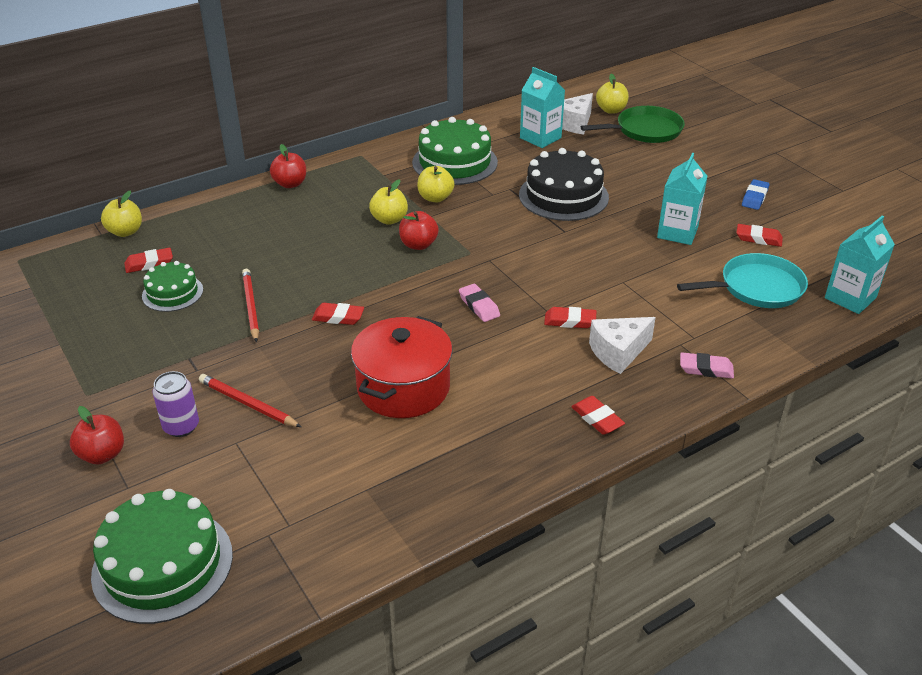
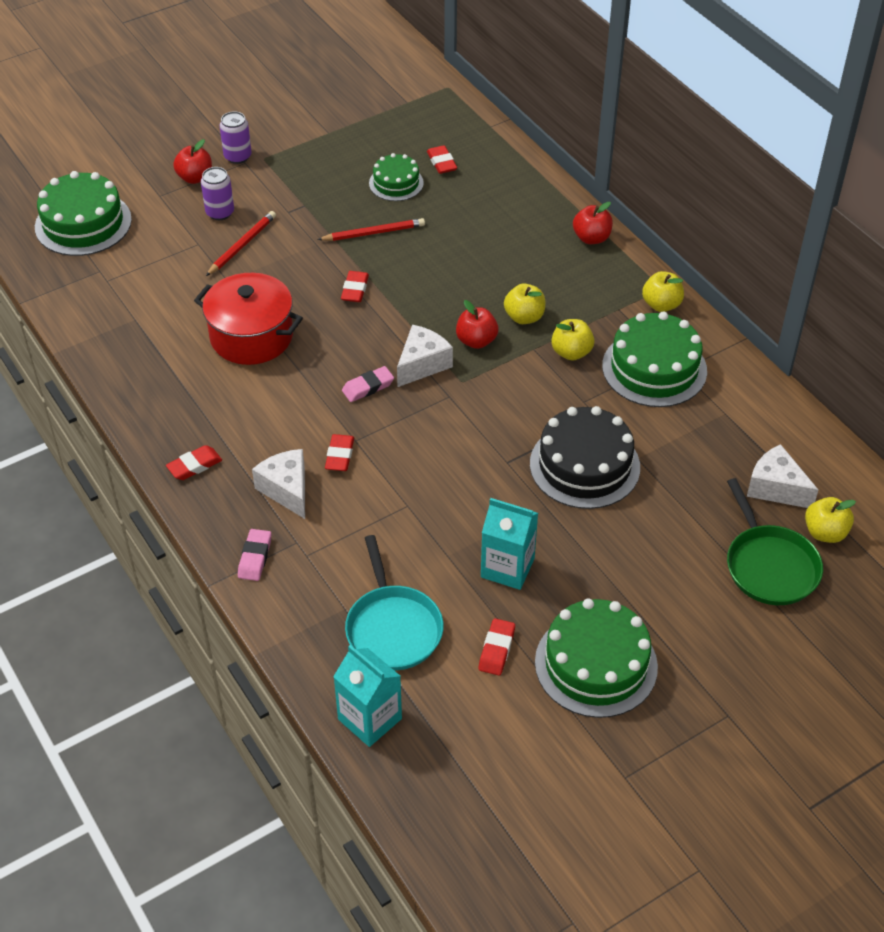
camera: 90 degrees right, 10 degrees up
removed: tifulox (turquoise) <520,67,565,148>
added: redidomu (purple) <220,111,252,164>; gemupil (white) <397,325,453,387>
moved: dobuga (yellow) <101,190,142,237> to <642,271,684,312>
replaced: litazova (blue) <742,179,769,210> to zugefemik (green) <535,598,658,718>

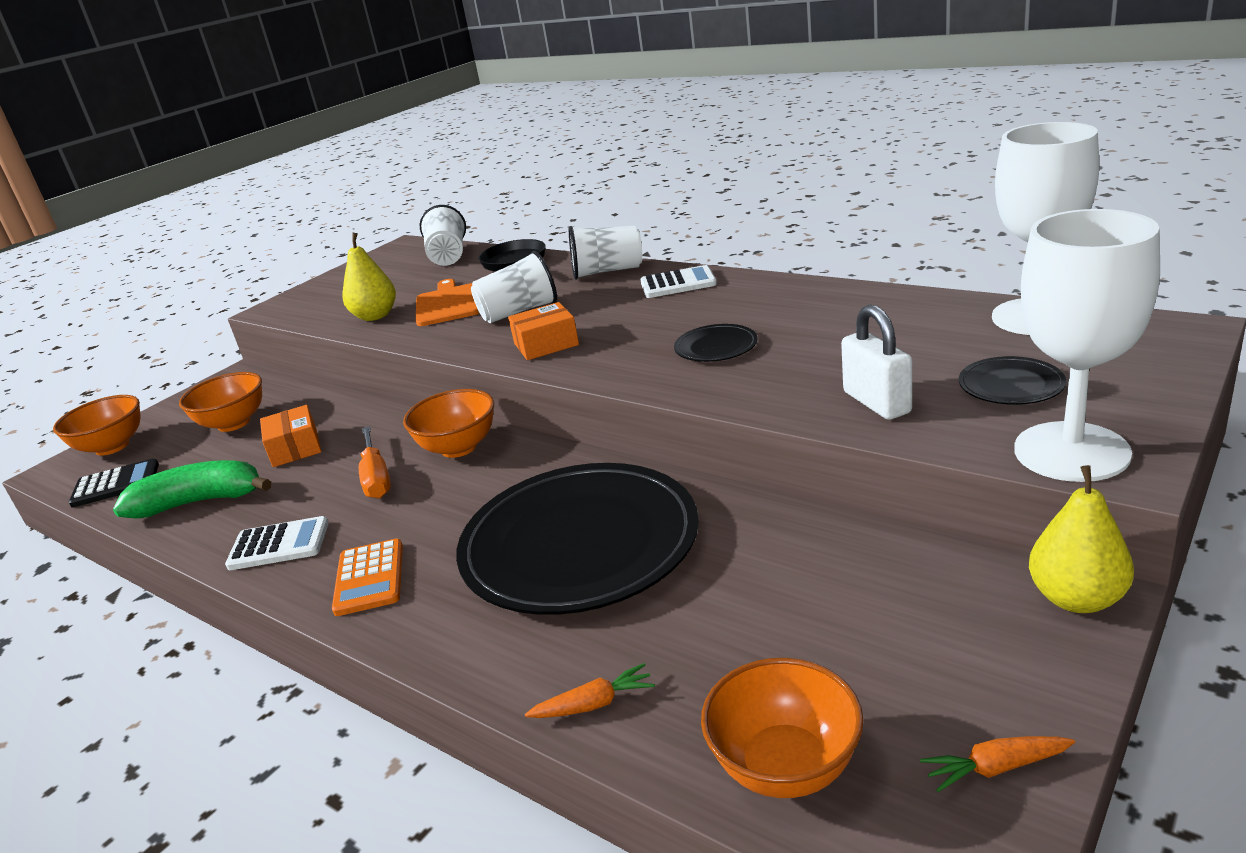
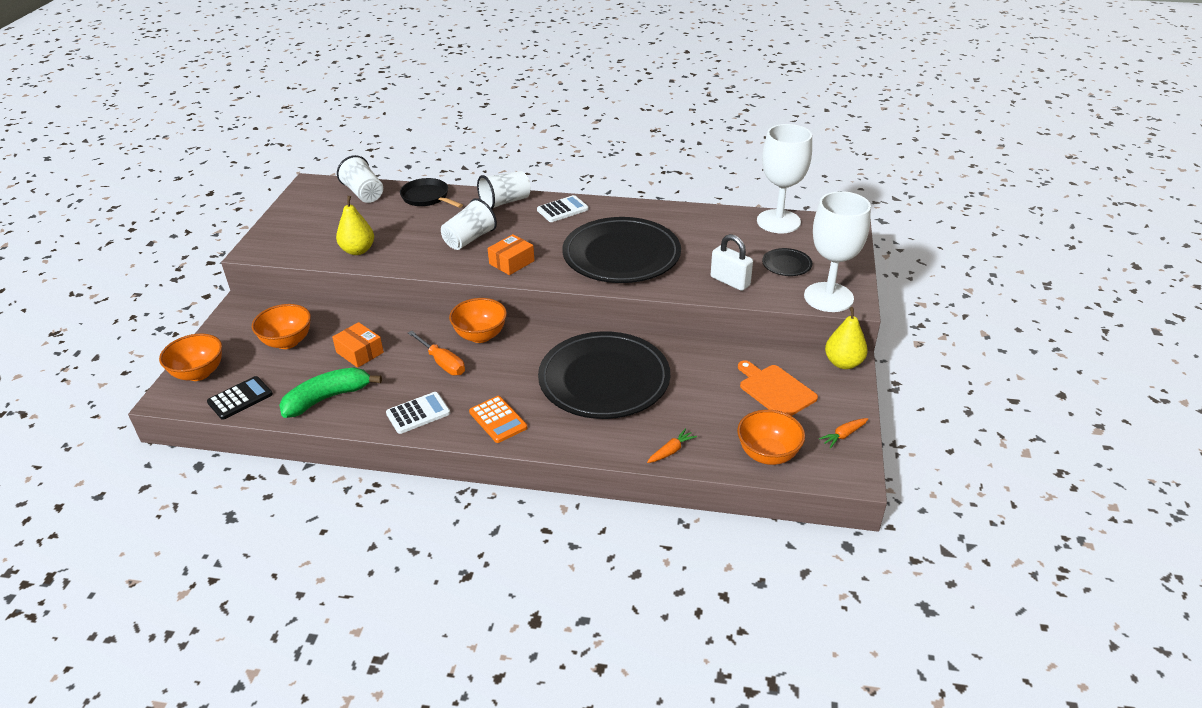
camera: 30 degrees left, 10 degrees up
moved: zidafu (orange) <416,279,479,326> to <738,360,818,416>
resized: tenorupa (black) <674,324,758,362> = <562,217,681,283> x2.44

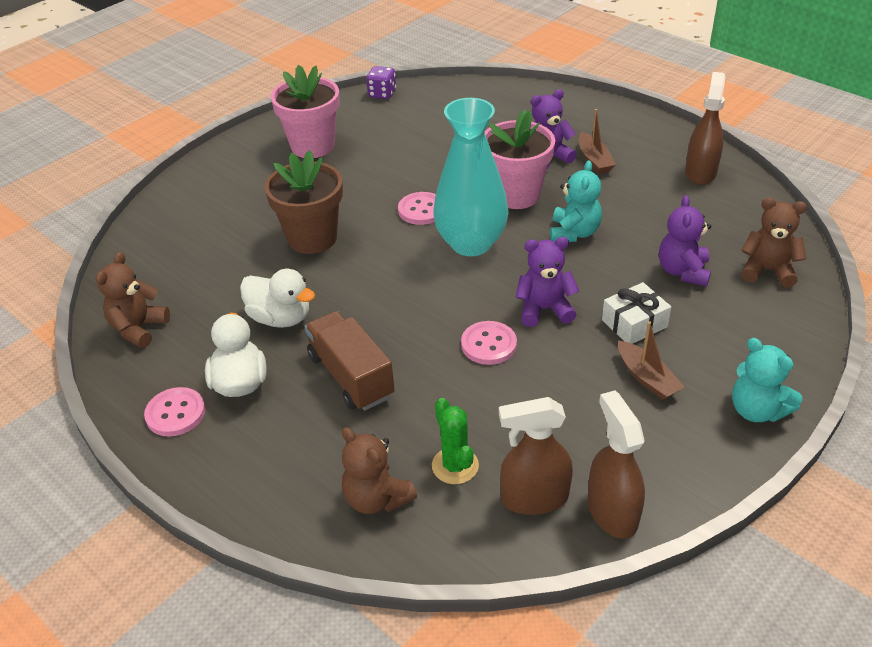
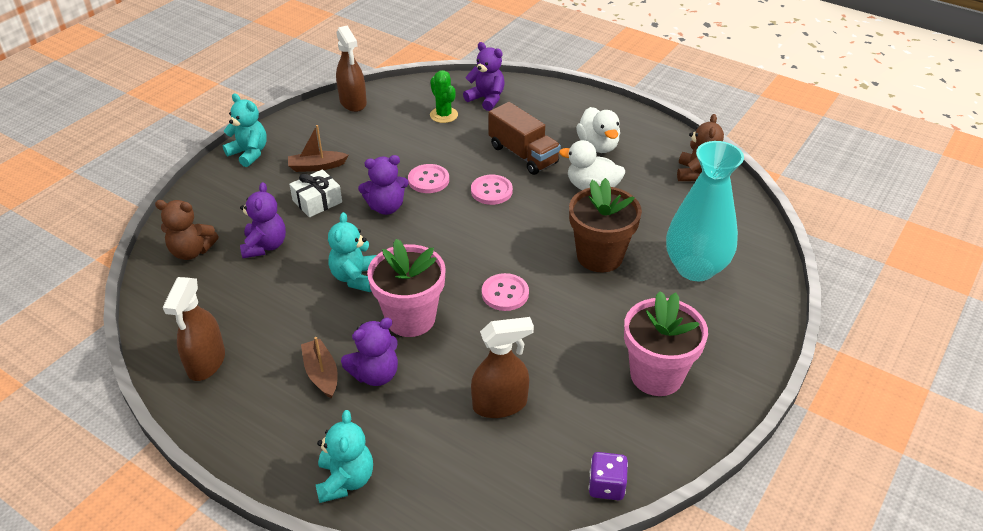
camera: 170 degrees right, 0 degrees up
added: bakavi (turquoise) <316,410,373,503>
moved: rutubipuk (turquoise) <433,98,508,256> to <666,141,744,281>; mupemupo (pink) <144,387,205,437> to <471,175,513,205>; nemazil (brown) <499,397,573,515> to <471,317,534,418>
recoloured: bakavi (brown) <342,427,417,514> to bakavi (purple) <463,42,505,111>
turned: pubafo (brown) <618,321,685,400> = <288,125,348,172> 60 degrees counterclockwise

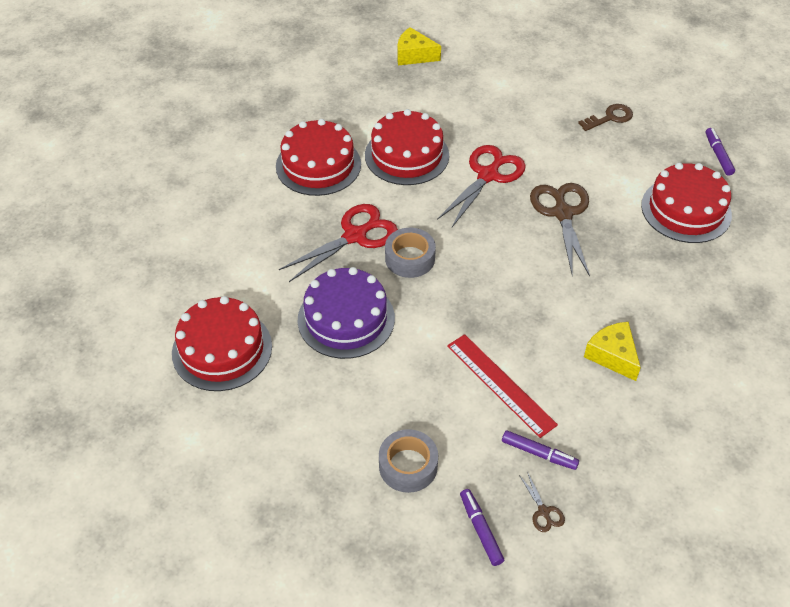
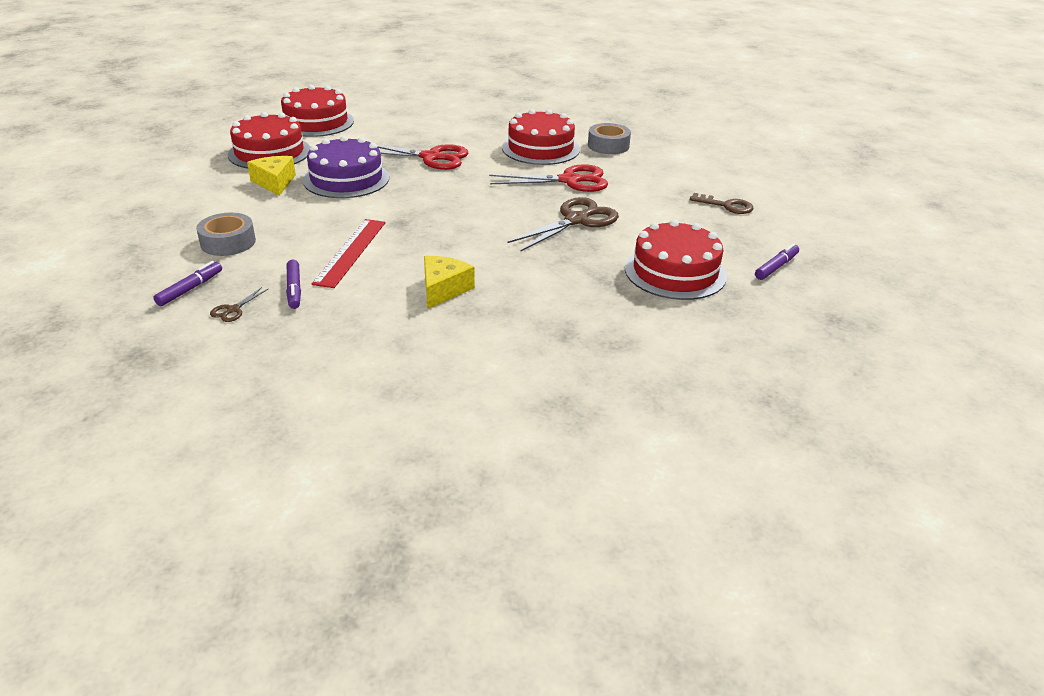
camera: 50 degrees right, 15 degrees down
moved: gemupil (yellow) <397,27,441,66> to <247,156,296,196>; zugefemik (red) <276,119,361,196> to <281,85,354,137>; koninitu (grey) <385,228,436,278> to <588,123,631,154>

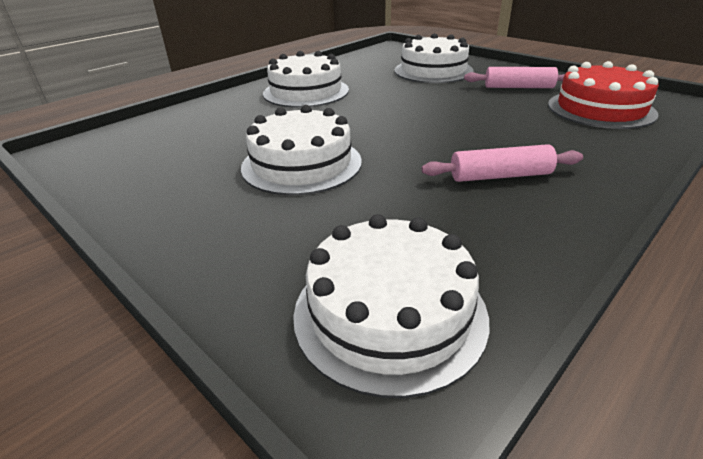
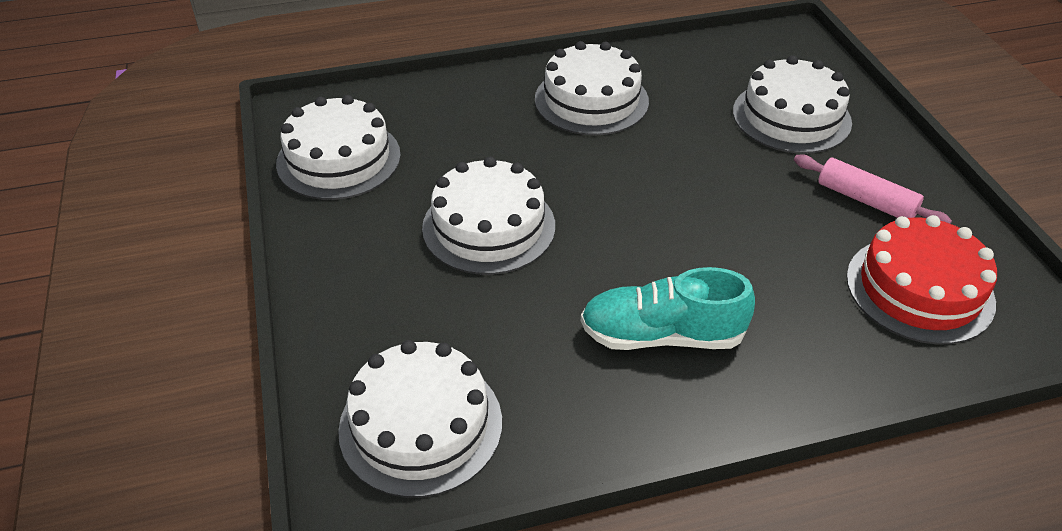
camera: 30 degrees right, 10 degrees up
added: zugefemik (white) <276,95,401,200>
replaced: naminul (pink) <421,144,583,182> to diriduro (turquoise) <581,267,755,350>

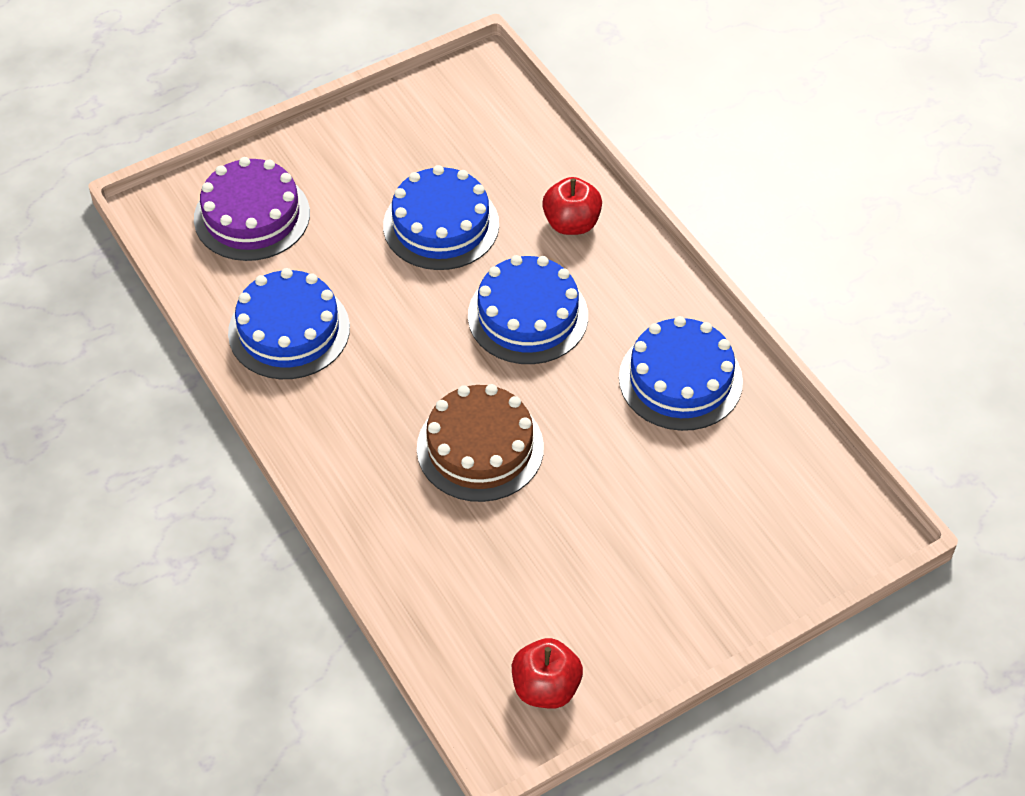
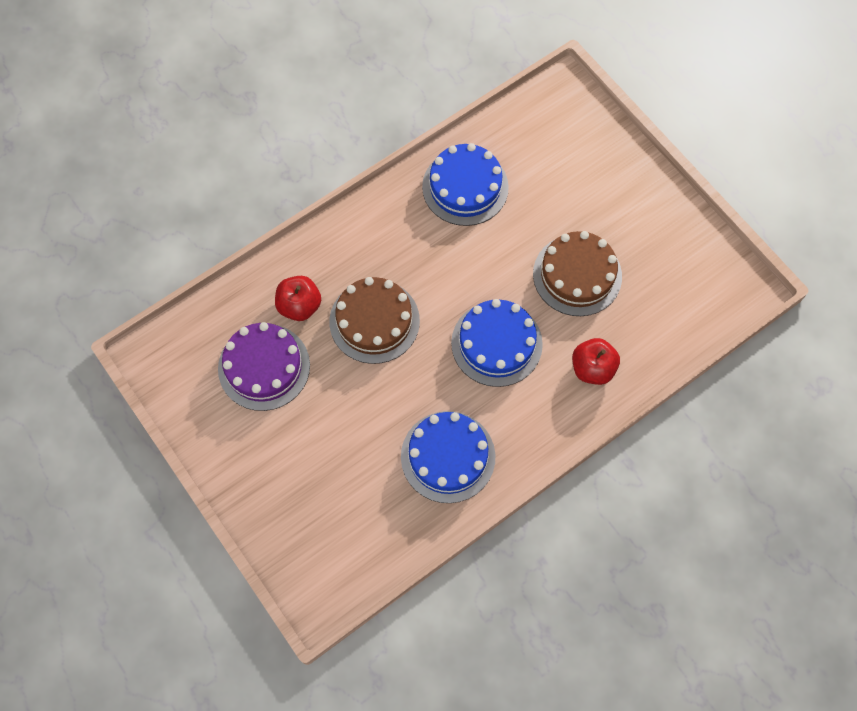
camera: 85 degrees right, 15 degrees up
moved: zugefemik (purple) <194,157,310,261> to <218,322,310,411>; dobuga (red) <512,638,583,709> to <275,276,321,321>
recoloured: zugefemik (blue) <383,165,499,270> to zugefemik (brown) <533,231,622,316>

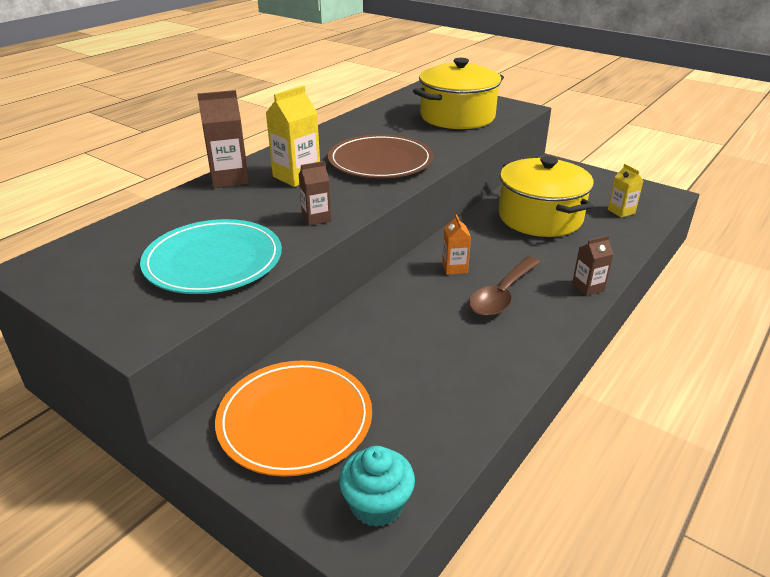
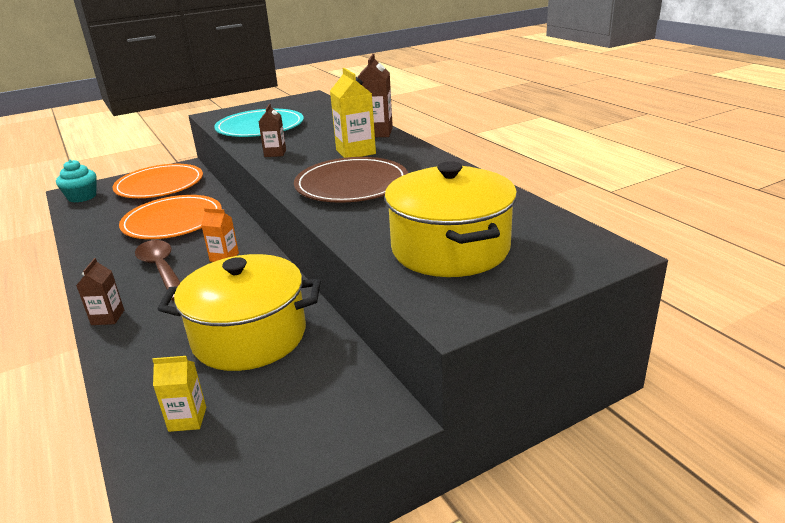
camera: 115 degrees right, 5 degrees down
added: tenorupa (orange) <119,195,222,239>

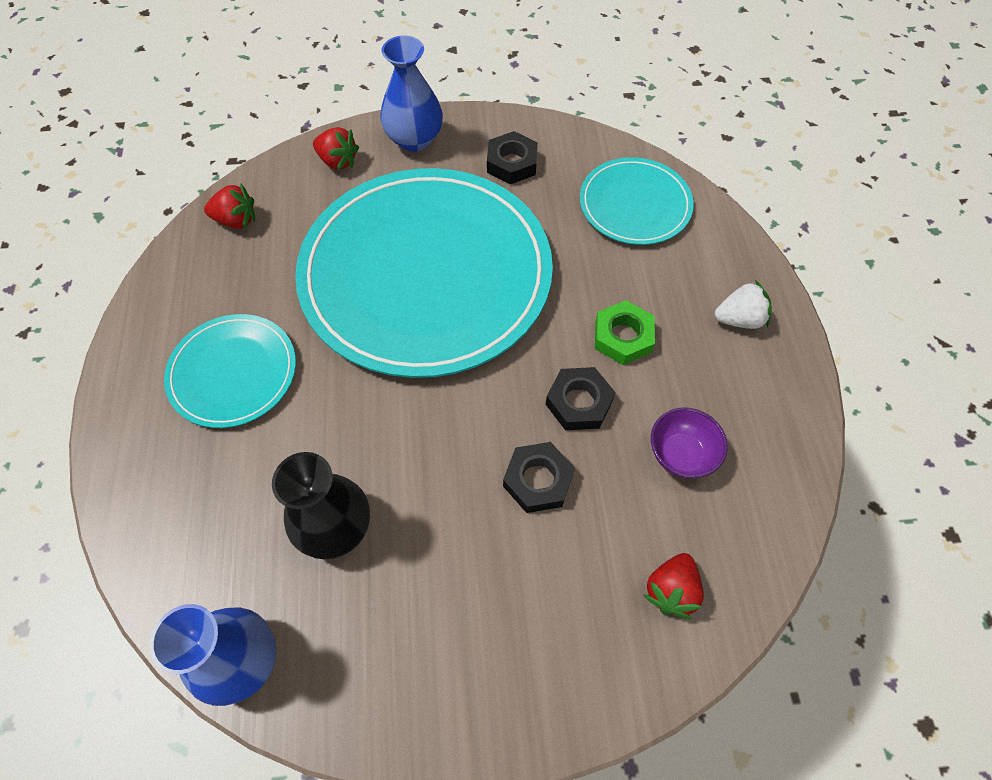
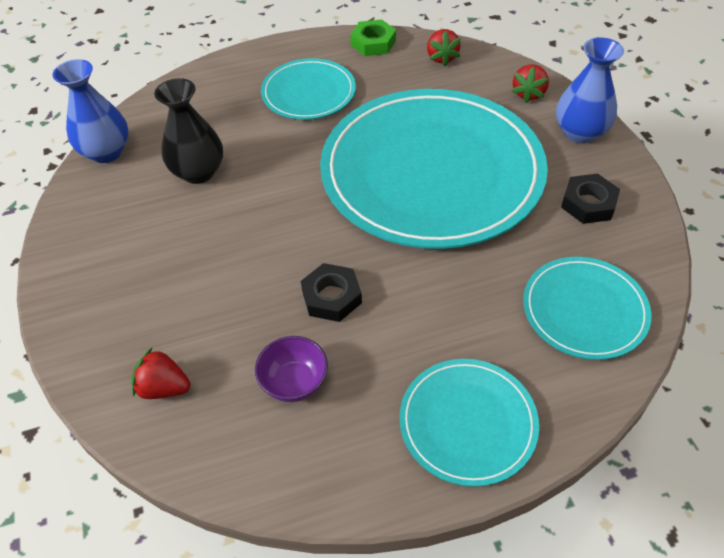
camera: 80 degrees right, 10 degrees down
removed: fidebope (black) <503,442,575,513>
moved: fidebope (green) <595,300,655,365> to <350,19,396,56>
replaced: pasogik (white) <715,280,772,329> to tenorupa (turquoise) <399,359,539,487>

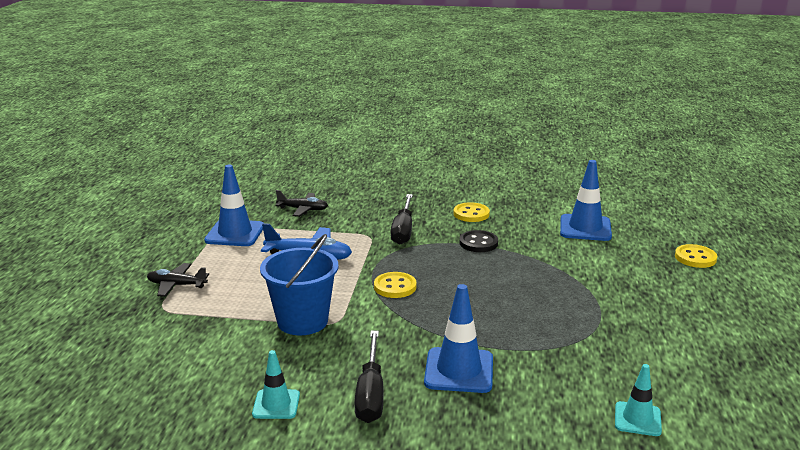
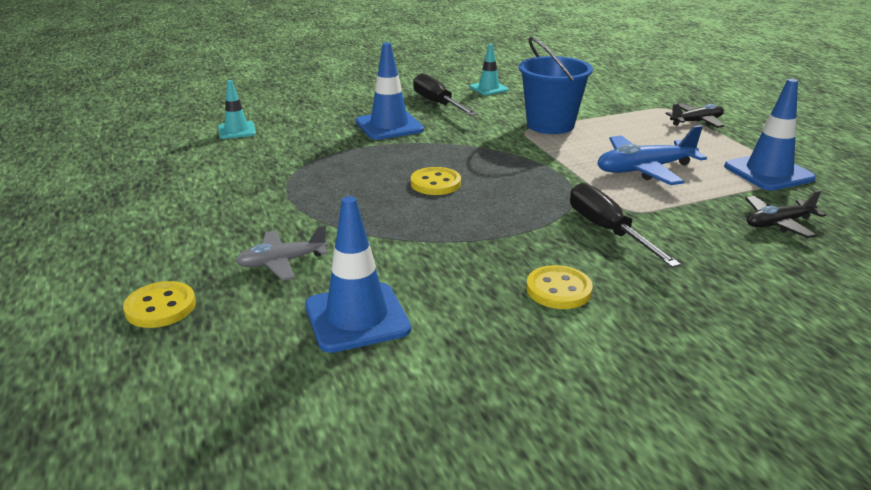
camera: 150 degrees right, 5 degrees up
removed: mupemupo (black) <459,230,498,252>
added: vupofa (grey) <236,225,328,281>
moved: mupemupo (yellow) <374,272,417,298> to <411,167,461,195>

